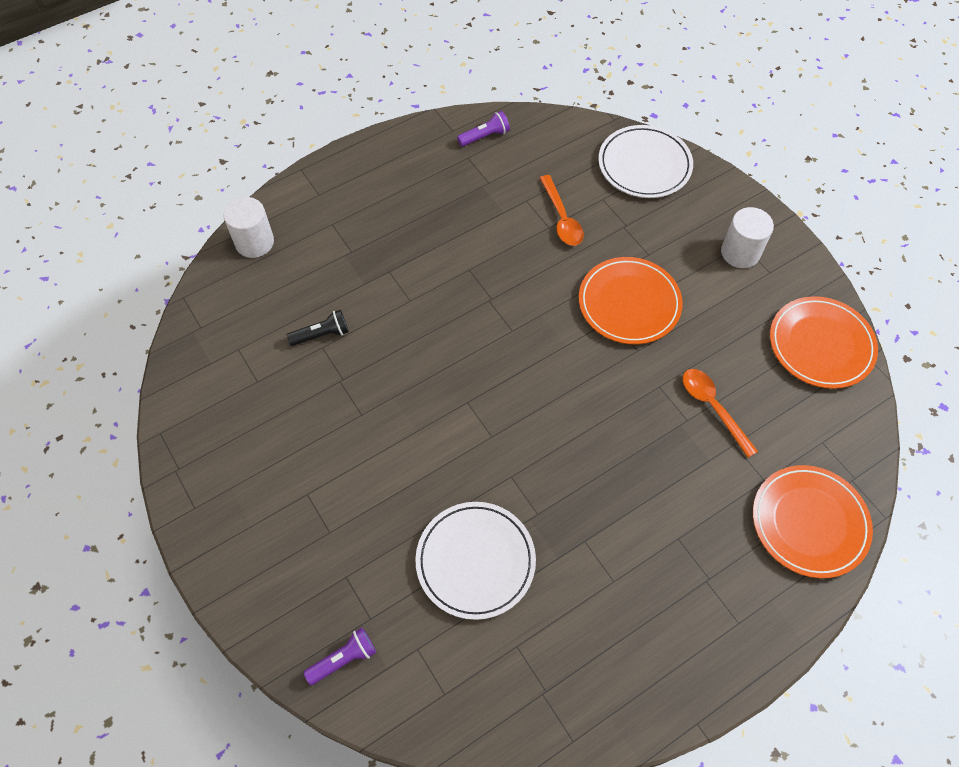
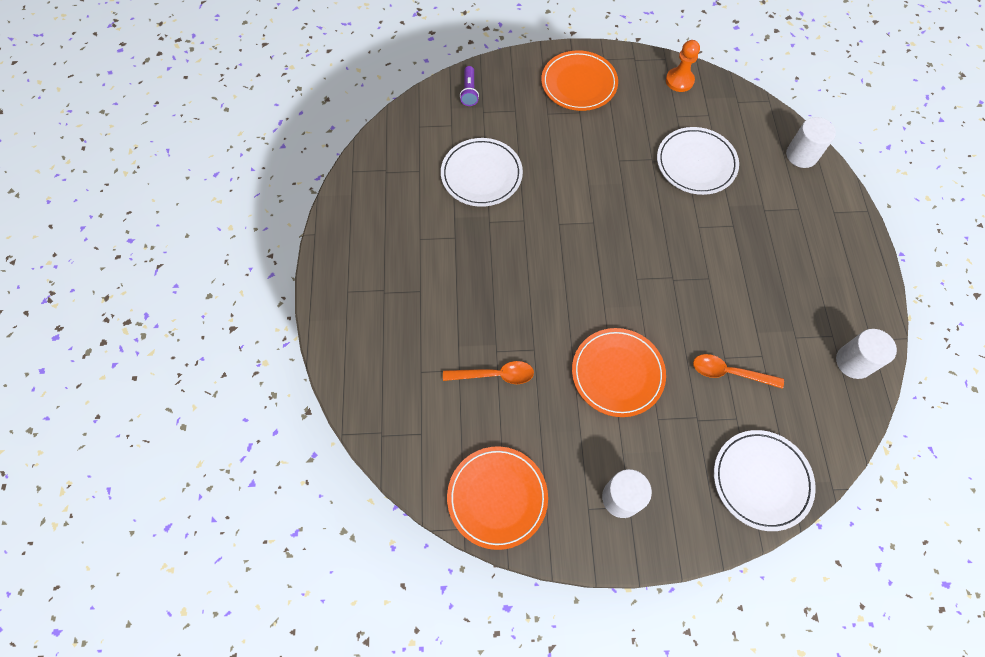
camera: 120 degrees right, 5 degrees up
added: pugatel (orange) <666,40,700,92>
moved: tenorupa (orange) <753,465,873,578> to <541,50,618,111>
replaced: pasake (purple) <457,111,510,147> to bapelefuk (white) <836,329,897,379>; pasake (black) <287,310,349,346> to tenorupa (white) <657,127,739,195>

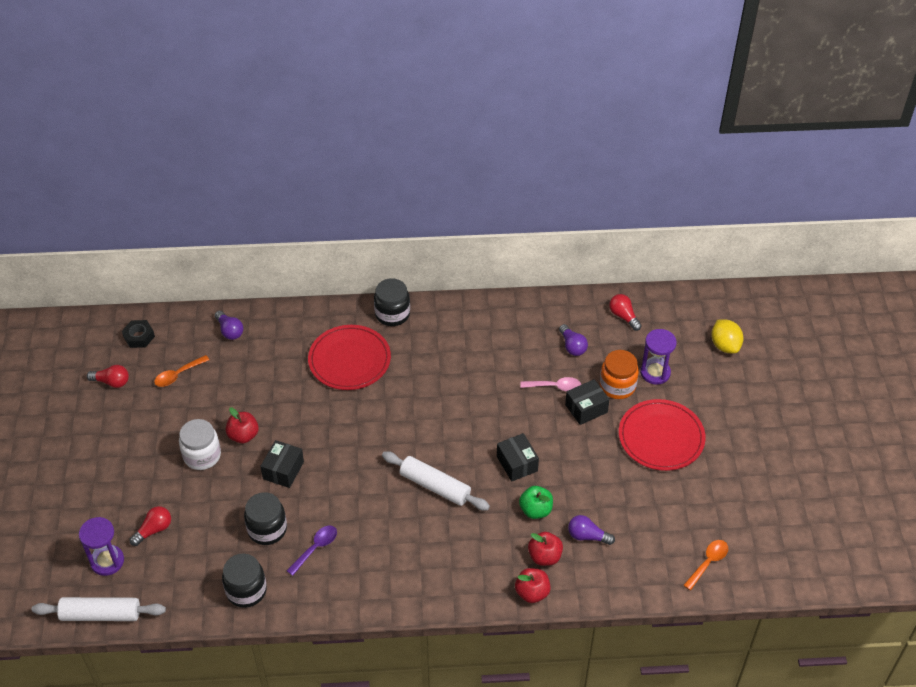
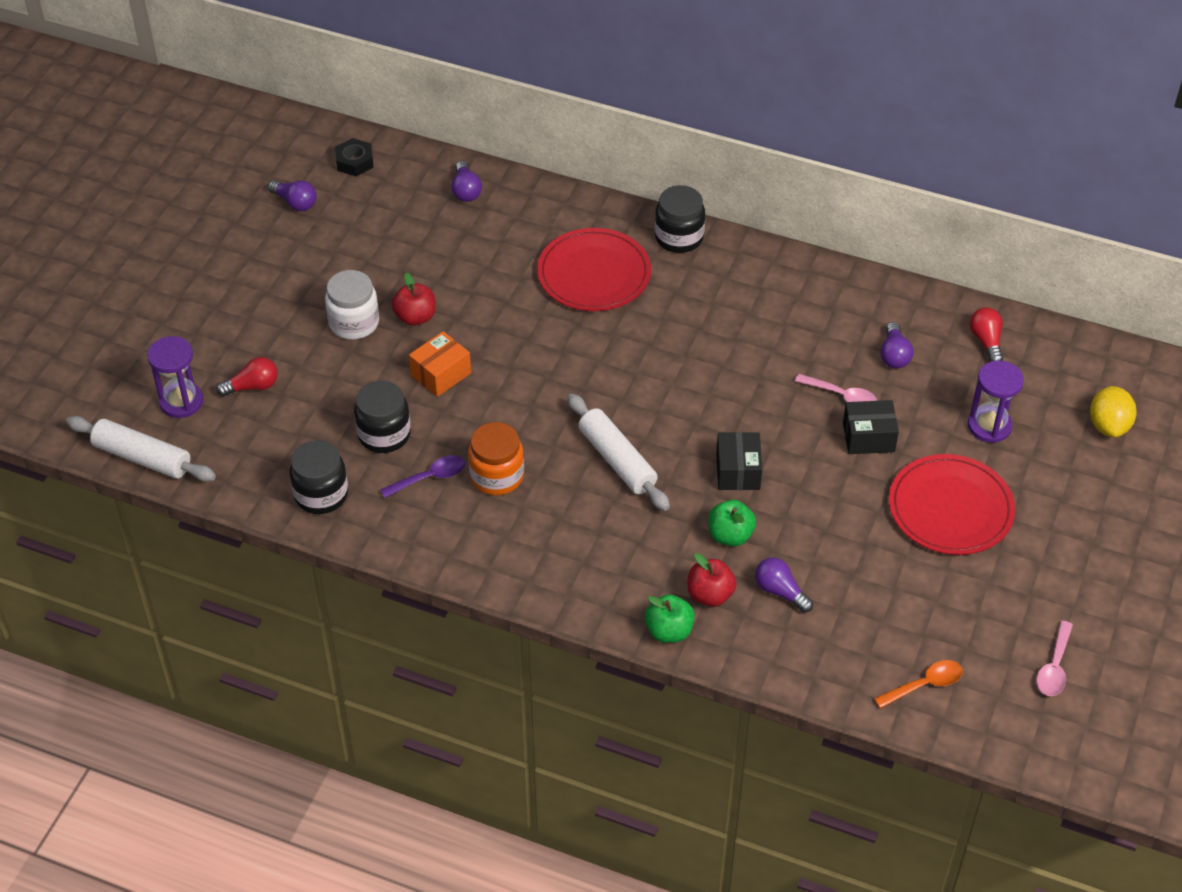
camera: 25 degrees right, 0 degrees up
removed: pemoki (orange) <154,355,209,387>
added: pemoki (pink) <1036,621,1073,696>
moved: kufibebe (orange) <600,350,639,399> to <468,422,524,495>
recoloured: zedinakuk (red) <87,365,129,388> to zedinakuk (purple) <268,180,317,211>; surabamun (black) <260,440,304,488> to surabamun (orange) <409,331,471,397>; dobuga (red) <515,568,551,603> to dobuga (green) <645,594,695,643>

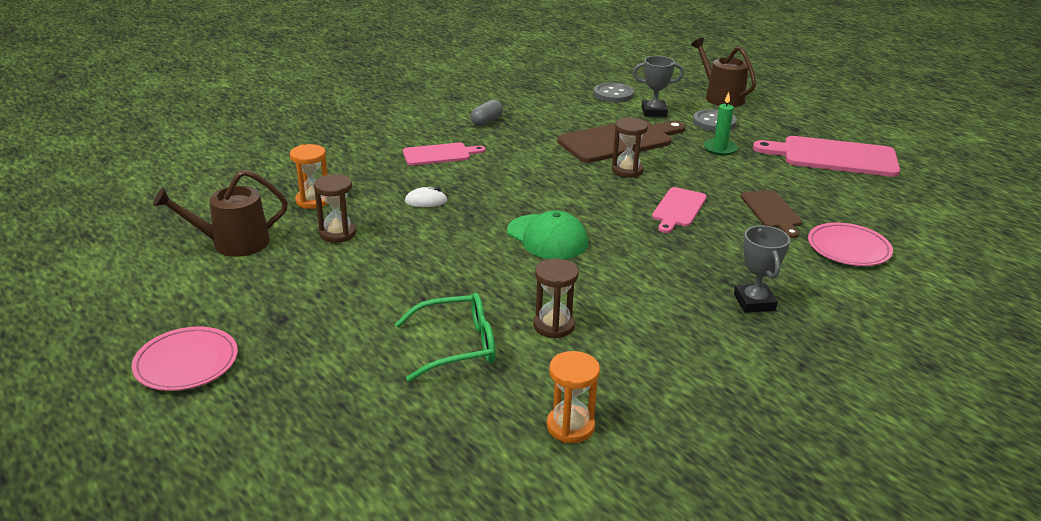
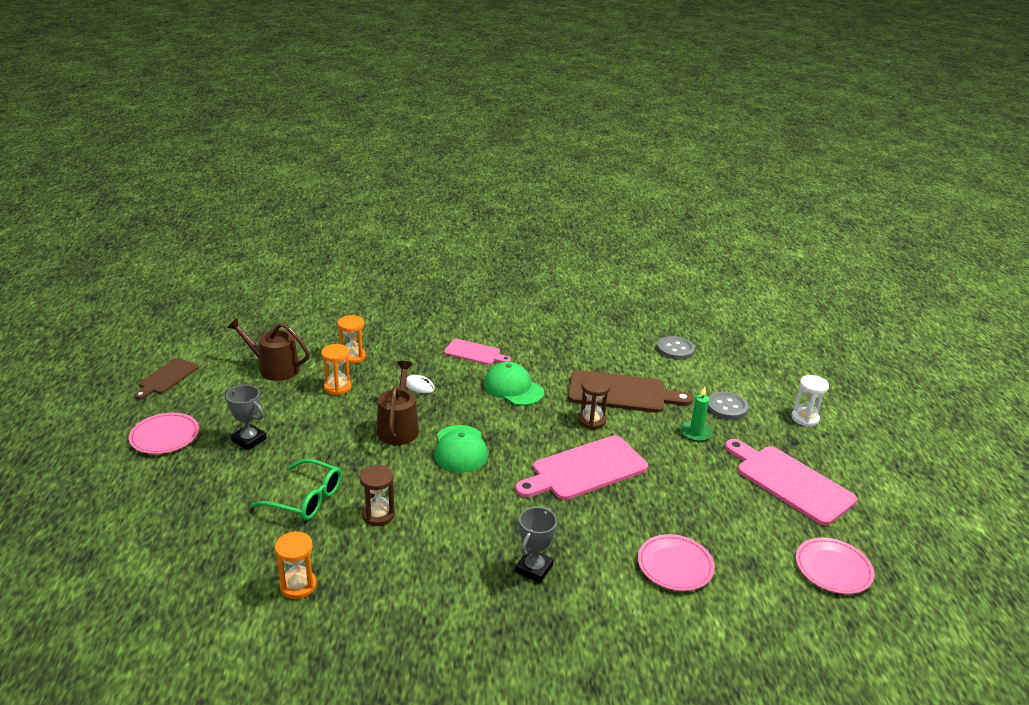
camera: 35 degrees right, 0 degrees up
removed: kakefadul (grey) <470,100,503,126>
added: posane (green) <484,362,544,406>; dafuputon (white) <791,375,829,427>; tenorupa (pink) <796,538,875,594>
moved: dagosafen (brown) <691,38,756,107> to <377,361,419,445>; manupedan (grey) <633,56,684,117> to <225,385,267,450>; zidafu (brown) <740,190,802,238> to <135,358,199,399>
recoloured: dafuputon (brown) <314,174,356,243> to dafuputon (orange) <321,344,352,395>
resized: zidafu (pink) <652,187,707,233> = <515,435,648,500> x1.73

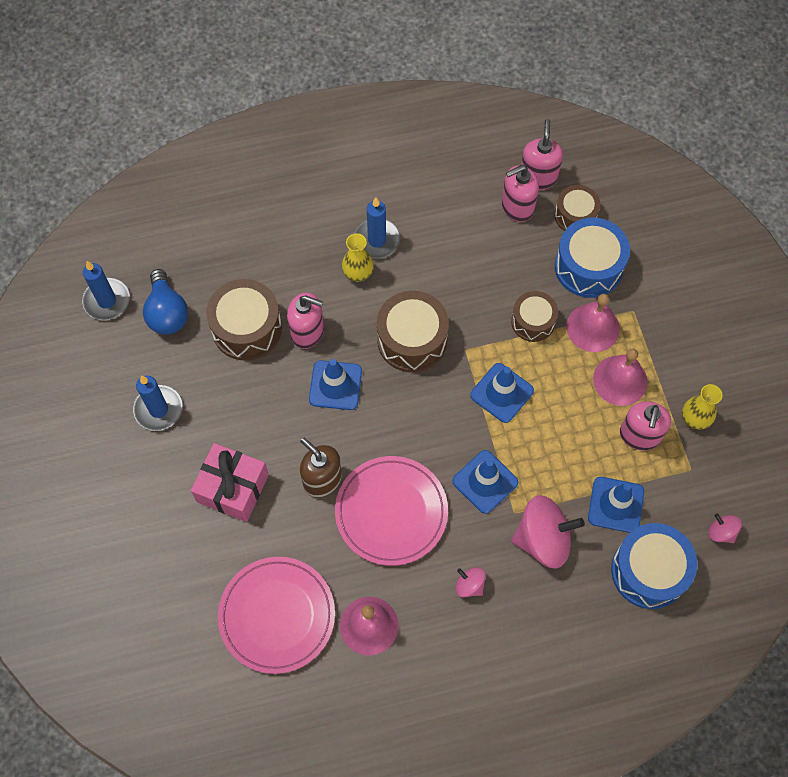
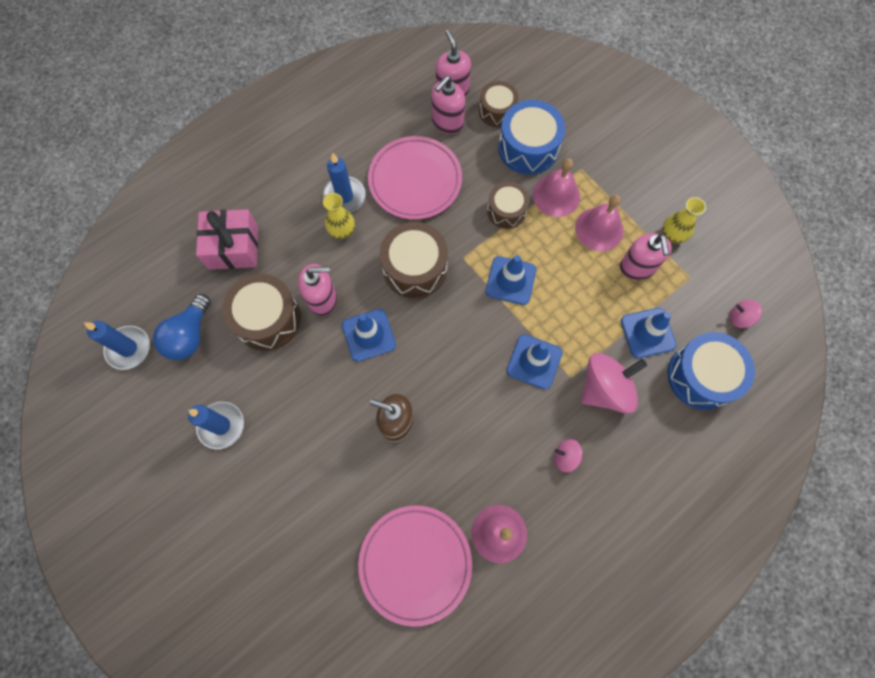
camera: 25 degrees left, 5 degrees up
moved: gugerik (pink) <191,443,269,522> to <196,209,258,270>; tenorupa (pink) <335,456,448,566> to <368,136,462,220>
turned: zedinakuk (blue) <143,269,188,334> = <153,294,211,360> 60 degrees clockwise

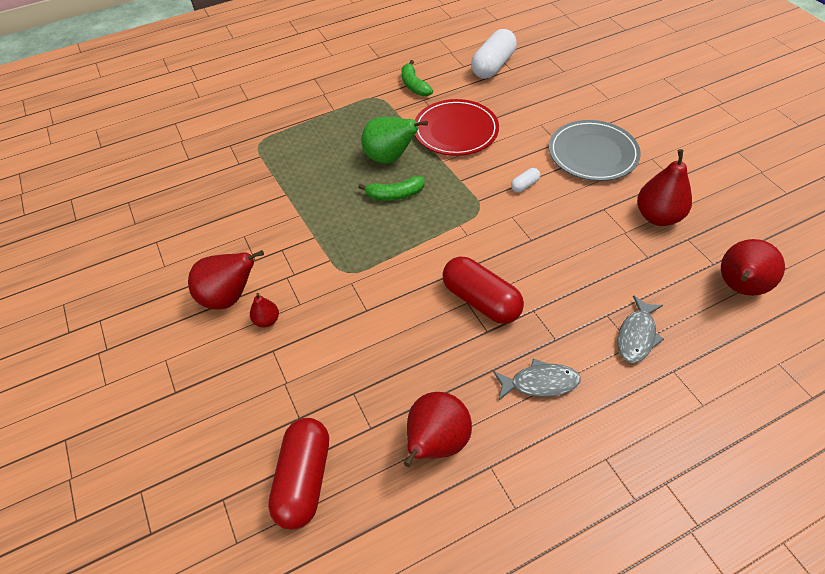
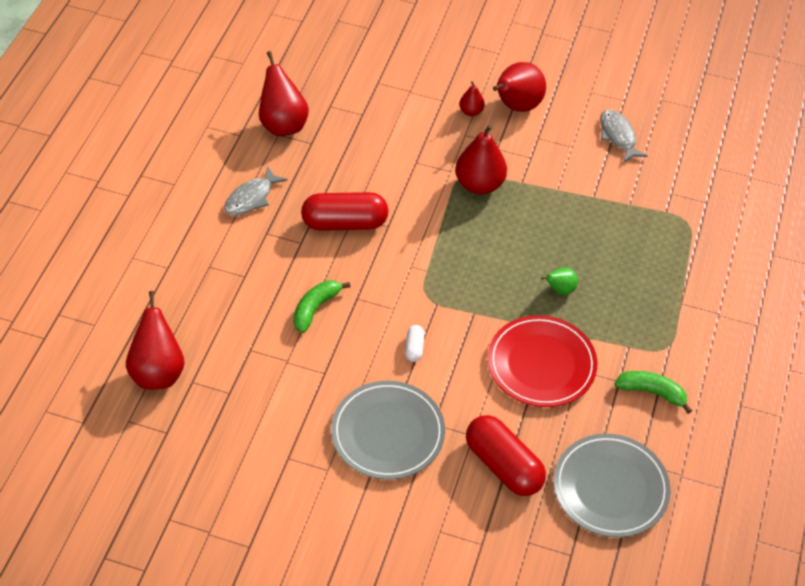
camera: 130 degrees right, 0 degrees up
moved: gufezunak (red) <637,149,692,226> to <455,125,507,194>; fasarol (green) <358,176,425,201> to <293,280,351,333>; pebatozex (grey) <618,295,664,363> to <600,110,648,163>; kakefadul (red) <268,418,329,530> to <466,415,546,496>
replaced: kakefadul (white) <471,29,517,79> to tenorupa (grey) <554,434,671,538>
resized: gufezunak (green) <361,117,428,164> = <541,267,578,295> x0.51

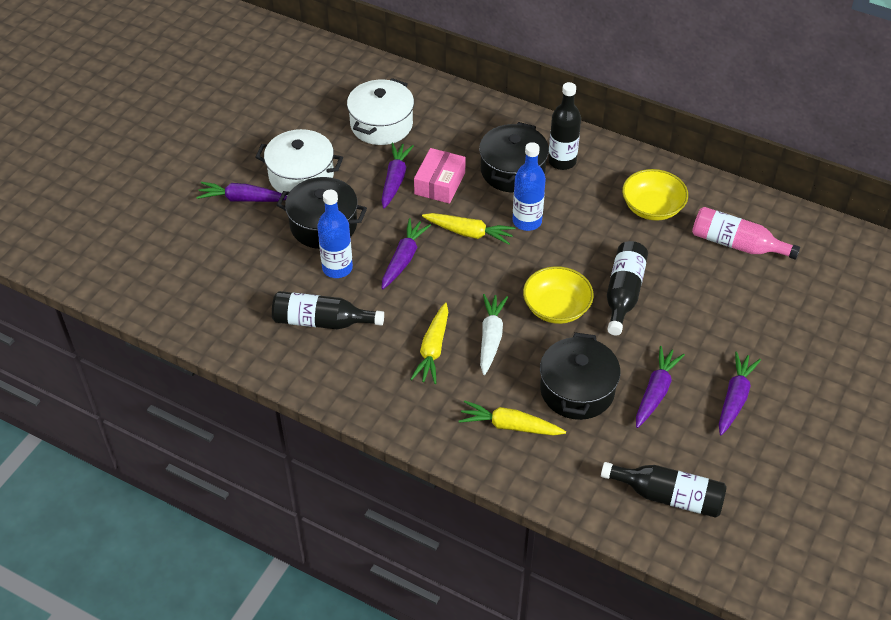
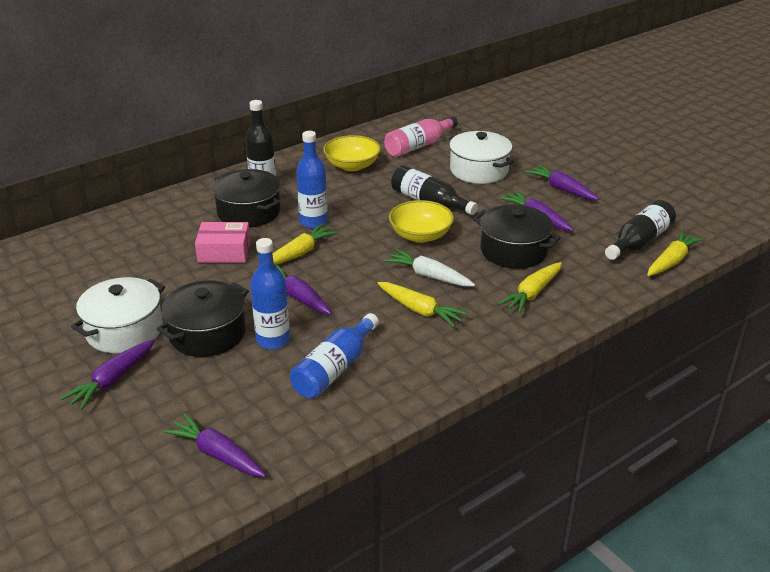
camera: 65 degrees left, 15 degrees down
added: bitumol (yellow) <647,230,704,276>
moved: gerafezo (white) <347,78,414,145> to <448,131,514,184>; bitumol (purple) <381,142,414,209> to <163,413,266,477>
recoloured: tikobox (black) <272,291,384,329> to tikobox (blue) <290,313,379,398>
turned: surabamun (pink) <414,148,466,204> = <195,222,251,263> 45 degrees counterclockwise

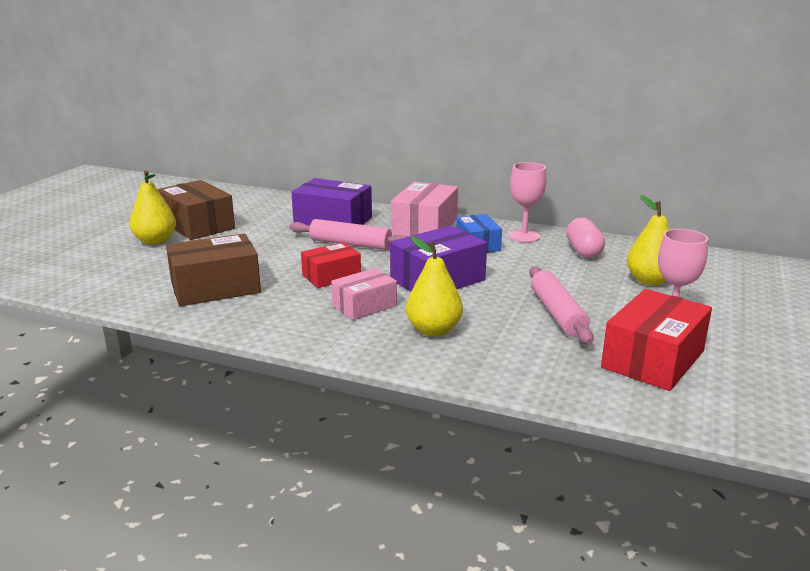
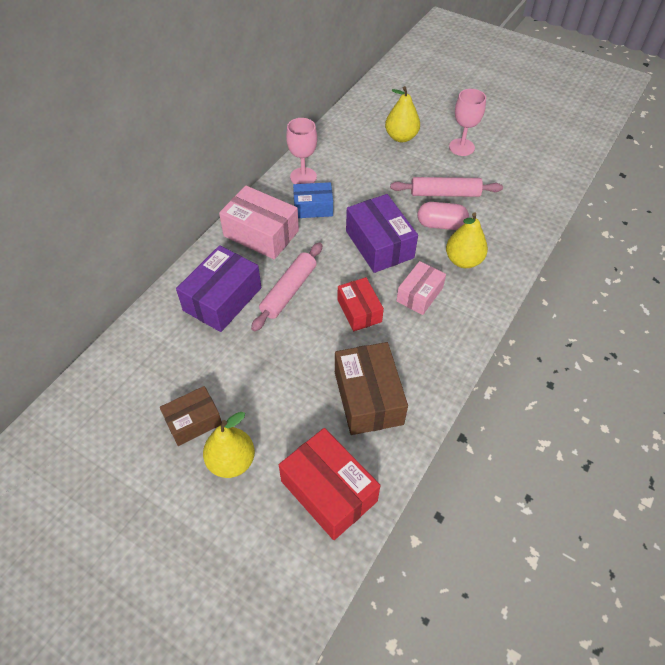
camera: 80 degrees left, 30 degrees up
moved: kakefadul (pink) <566,217,605,258> to <418,202,469,230>; surabamun (red) <601,289,712,391> to <279,428,381,540>
turned: surabamun (pink) <331,268,397,320> = <396,261,446,315> 60 degrees clockwise
resized: surabamun (brown) <157,180,235,240> = <160,386,222,446> x0.63

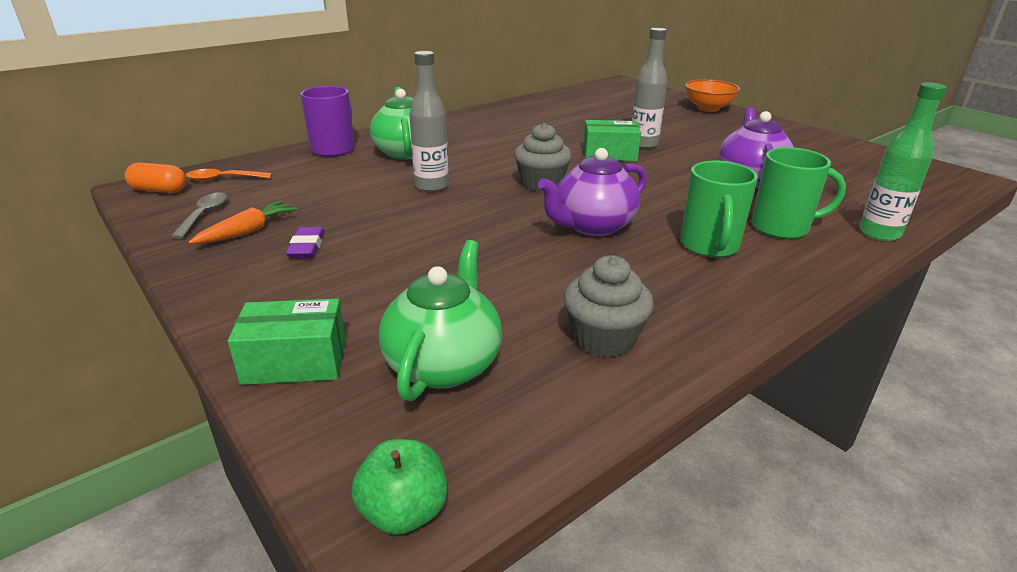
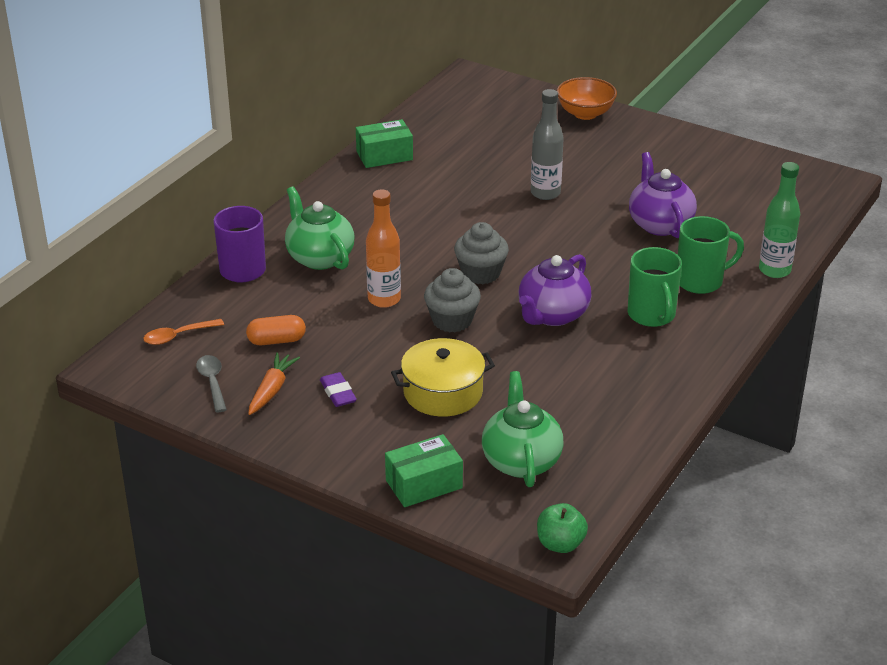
camera: 20 degrees left, 5 degrees up
added: gerafezo (yellow) <391,338,495,417>
moved: surabamun (green) <583,120,641,161> to <356,119,413,168>; kakefadul (orange) <125,162,187,193> to <246,315,306,345>; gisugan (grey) <564,255,654,358> to <424,268,481,332>
recoloured: tikobox (grey) <409,51,449,192> to tikobox (orange) <366,189,401,308>

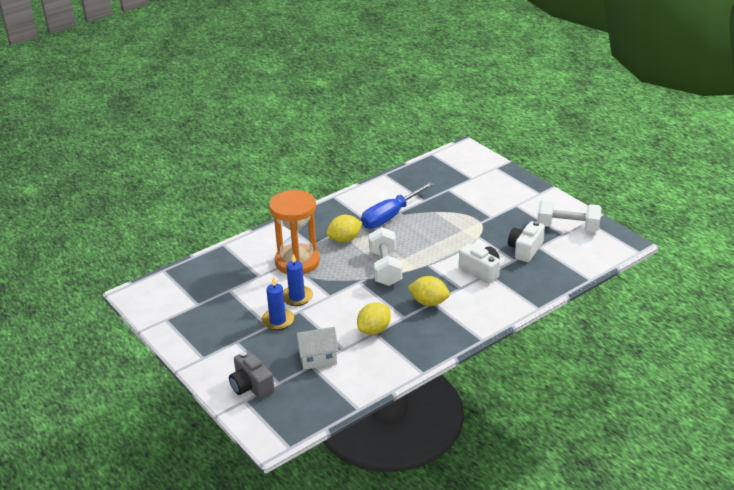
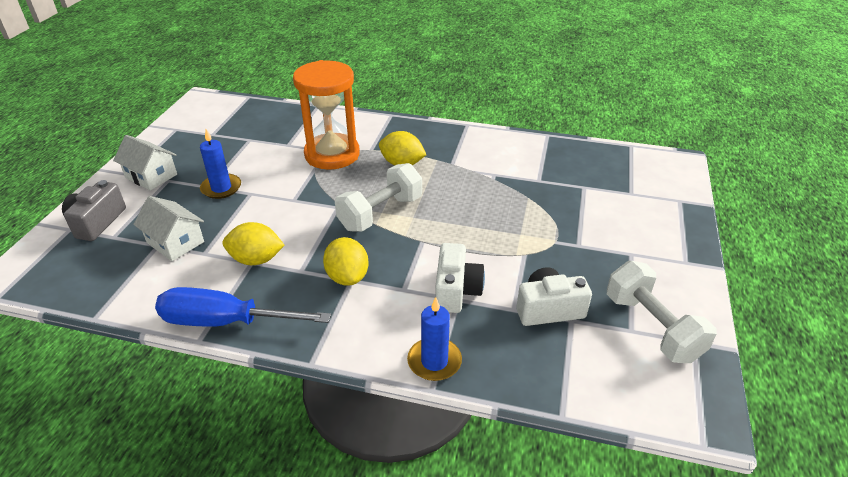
camera: 50 degrees right, 5 degrees up
added: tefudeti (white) <113,135,177,191>
moved: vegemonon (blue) <361,182,434,229> to <155,287,331,327>; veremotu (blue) <283,254,313,306> to <407,297,462,381>

